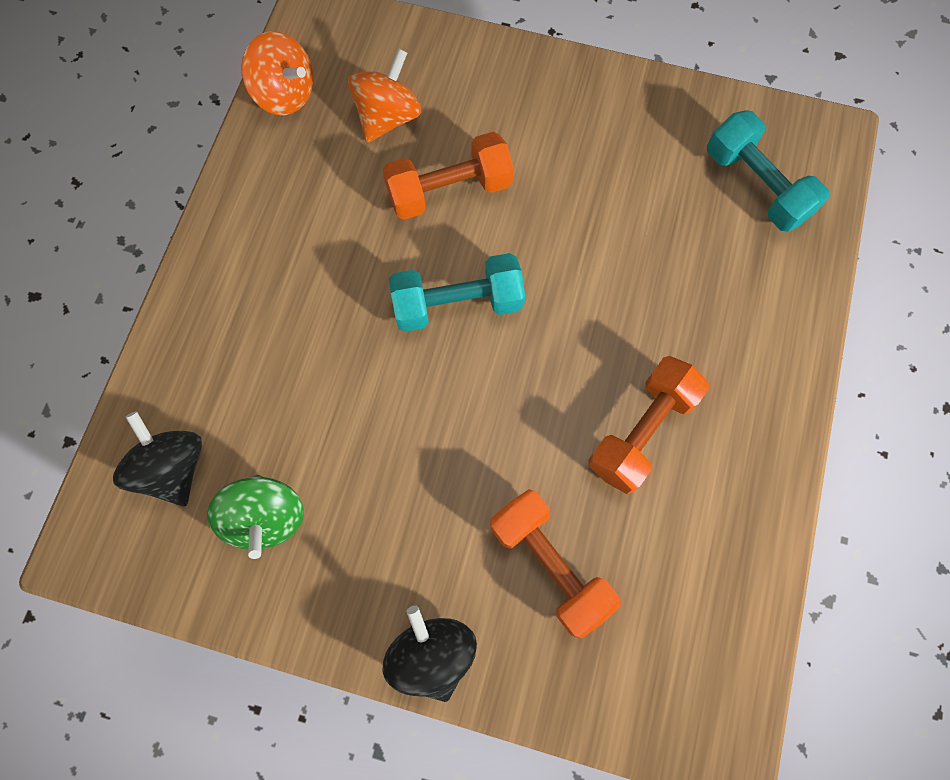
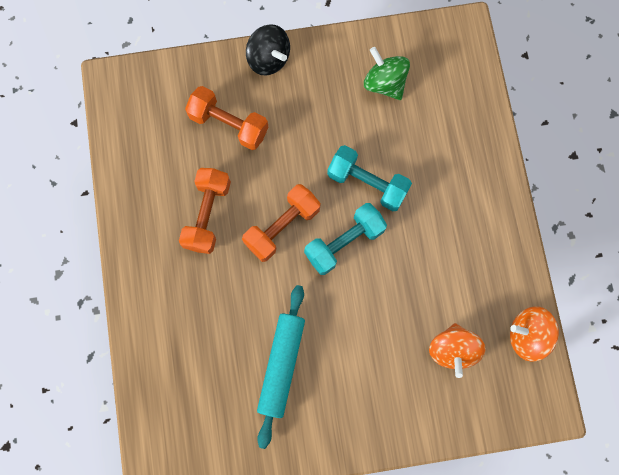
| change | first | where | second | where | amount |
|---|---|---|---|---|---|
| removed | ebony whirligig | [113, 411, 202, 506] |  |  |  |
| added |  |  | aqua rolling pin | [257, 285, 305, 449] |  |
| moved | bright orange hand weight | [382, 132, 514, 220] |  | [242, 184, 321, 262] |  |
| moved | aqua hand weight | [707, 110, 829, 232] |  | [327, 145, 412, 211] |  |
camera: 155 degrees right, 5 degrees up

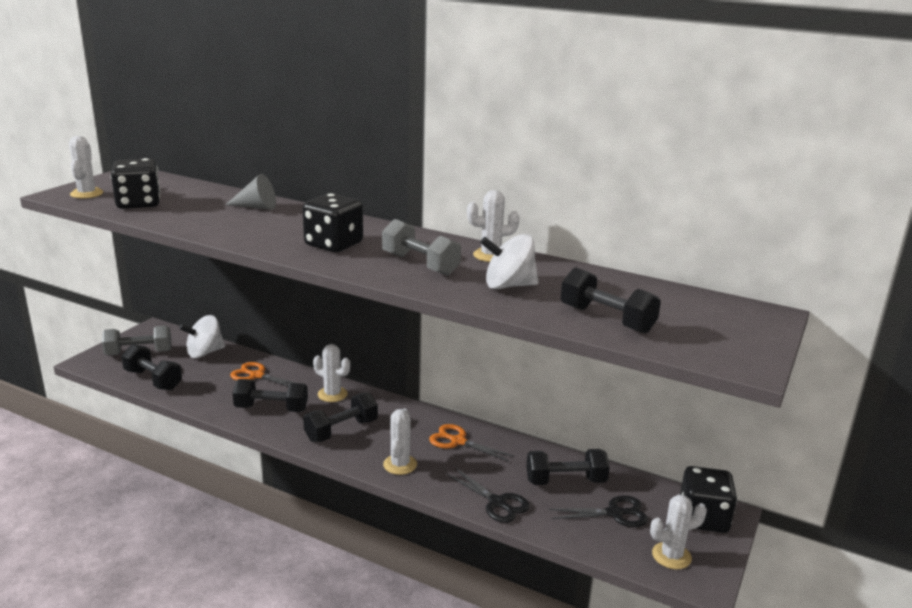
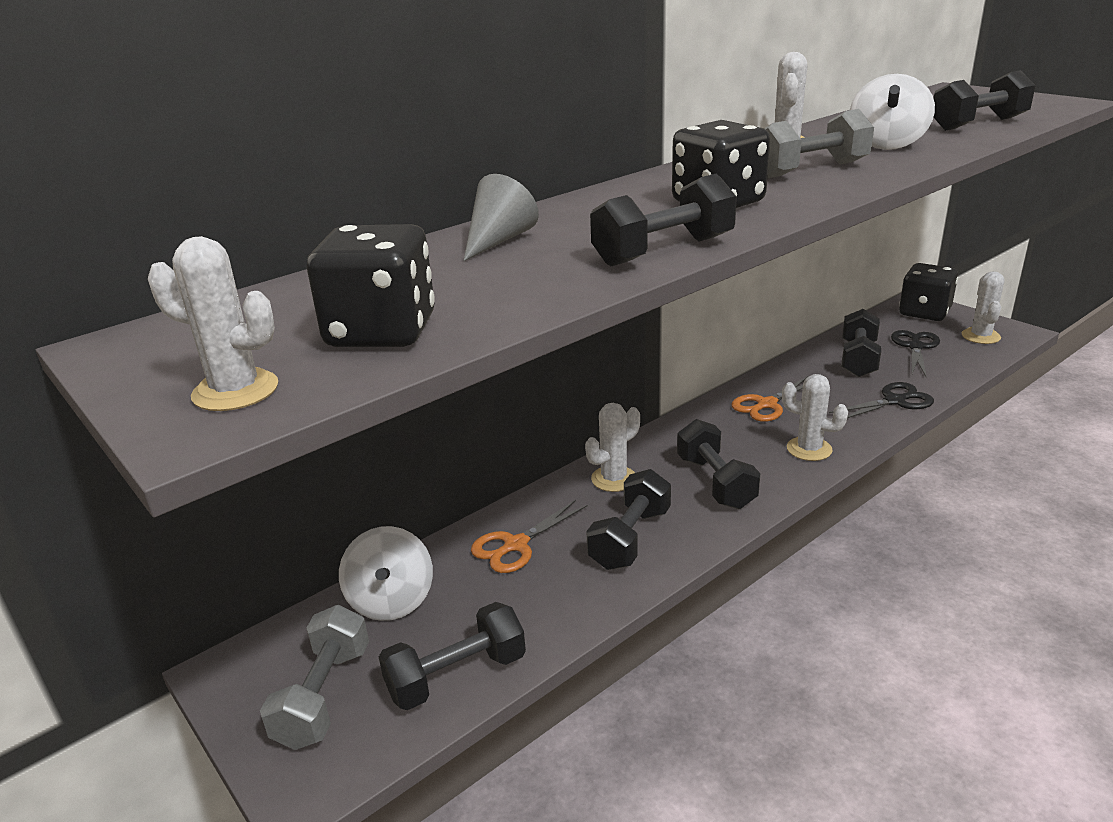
| change | first | where | second | where | amount |
|---|---|---|---|---|---|
| added |  |  | ebony hand weight | [590, 173, 737, 266] |  |
camera: 65 degrees left, 5 degrees up

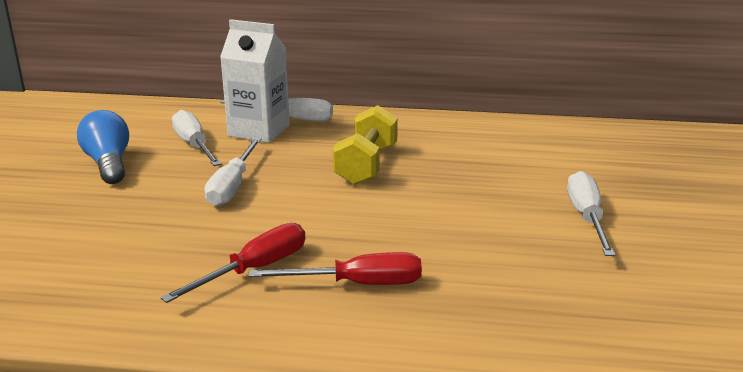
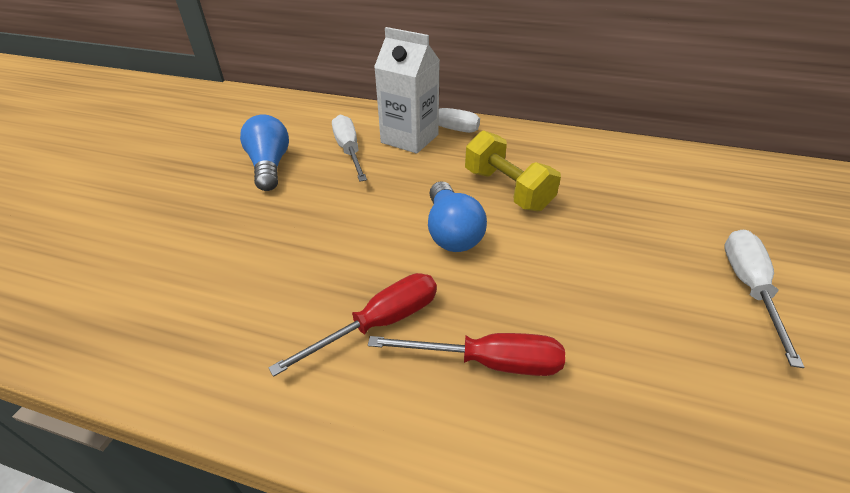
| change | first | where | second | where | amount |
|---|---|---|---|---|---|
| removed | snow-white hand screwdriver | [204, 138, 262, 206] |  |  |  |
| added |  |  | royal blue light bulb | [428, 181, 487, 252] |  |
| turned | yellow hand weight | [333, 105, 398, 185] |  | [465, 130, 561, 211] | 60 degrees counterclockwise |
camera: 10 degrees right, 15 degrees up

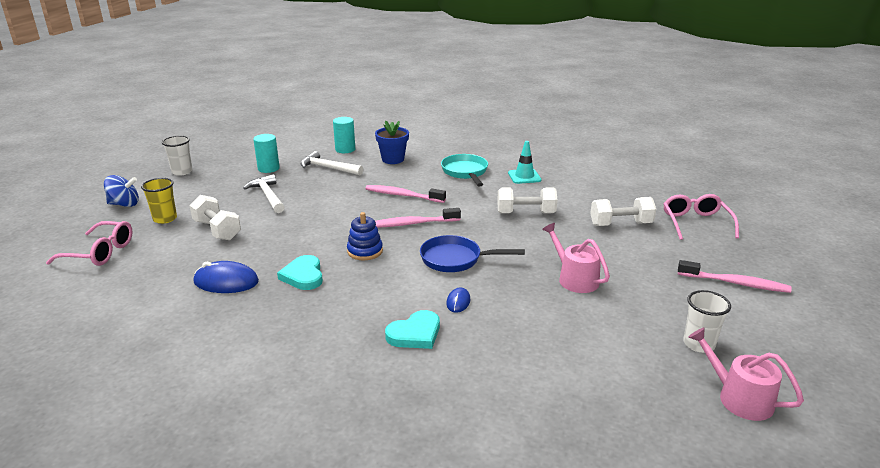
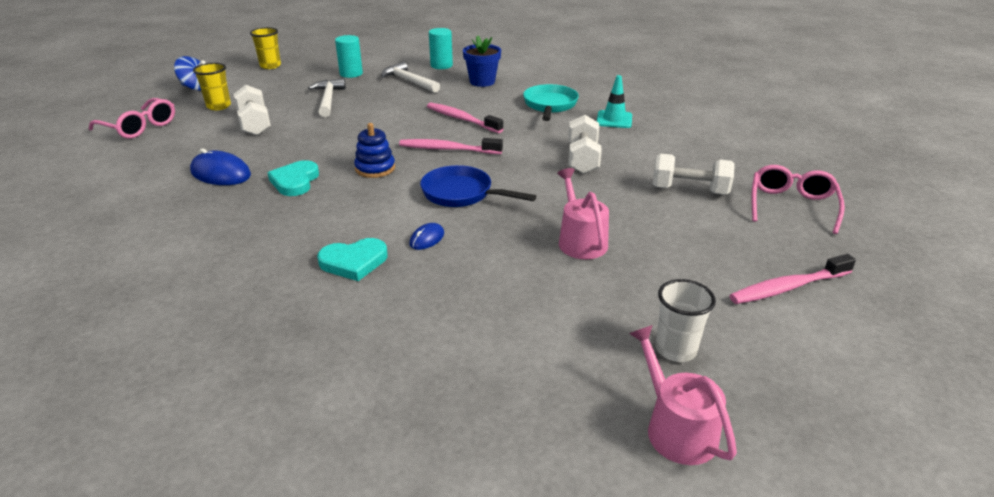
| change | first | where | second | where | amount |
|---|---|---|---|---|---|
| recoloured | snow-white tumbler | [162, 136, 192, 176] | yellow tumbler | [250, 27, 281, 69] |  |
| turned | snow-white hand weight | [497, 188, 558, 214] |  | [568, 115, 602, 174] | 75 degrees clockwise |
| turned | rose-pink tooth brush | [678, 260, 792, 293] |  | [729, 254, 856, 304] | 120 degrees clockwise |
camera: 20 degrees right, 5 degrees up

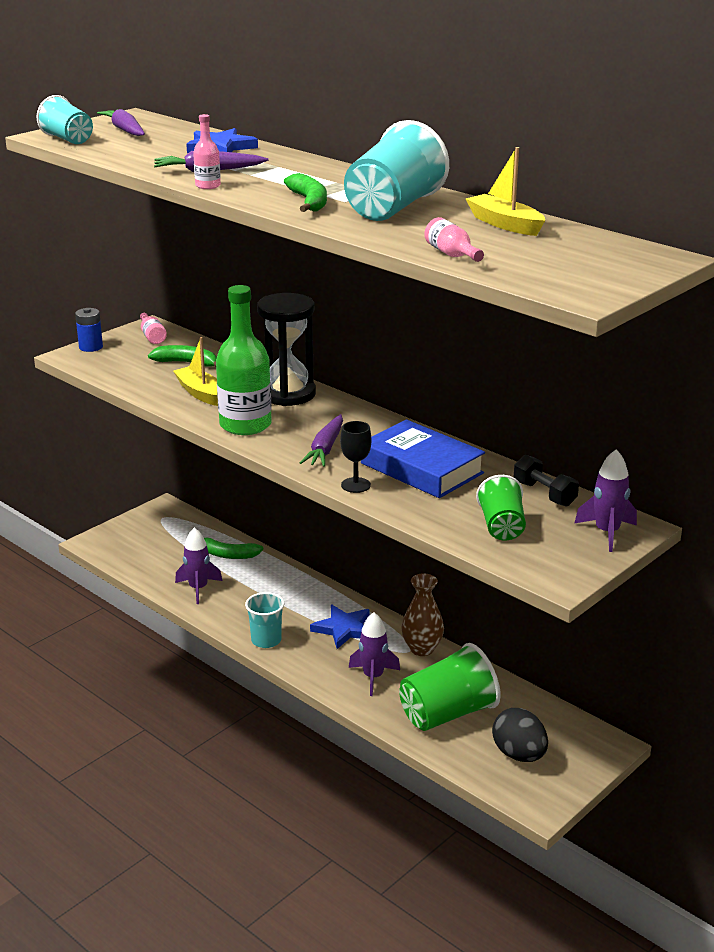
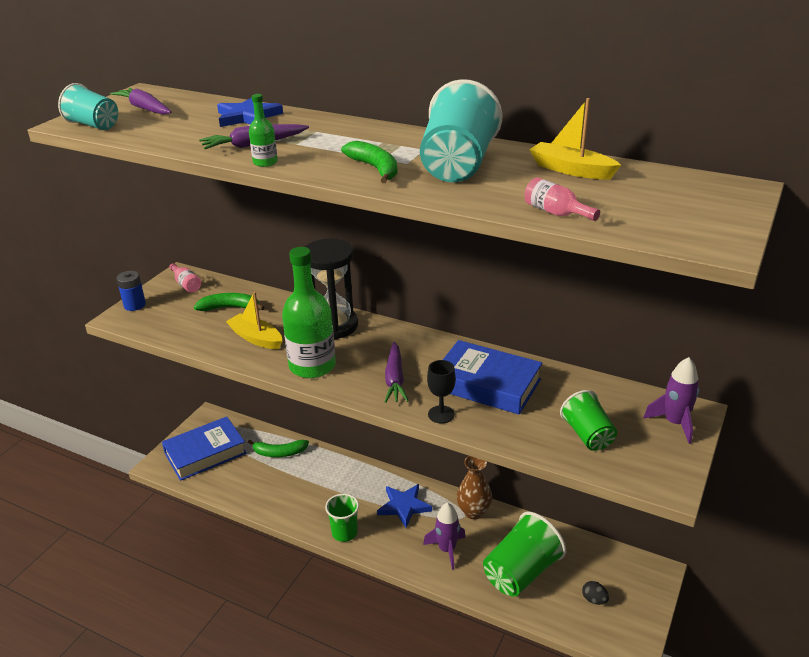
| change | first | where | second | where | amount |
|---|---|---|---|---|---|
| removed | royal purple toy rocket | [175, 528, 222, 604] |  |  |  |
| removed | ebony hand weight | [514, 455, 579, 507] |  |  |  |
| added |  |  | royal blue hardback | [162, 416, 247, 481] |  |
| recoloured | rose-pink drink bottle | [193, 114, 221, 189] | emerald drink bottle | [249, 94, 278, 167] |  |
| recoloured | aqua tumbler | [245, 592, 284, 648] | emerald tumbler | [325, 494, 359, 542] |  |
| resized | ebony egg | [492, 708, 548, 762] |  | [582, 581, 609, 605] | x0.51 |
camera: 15 degrees left, 5 degrees up

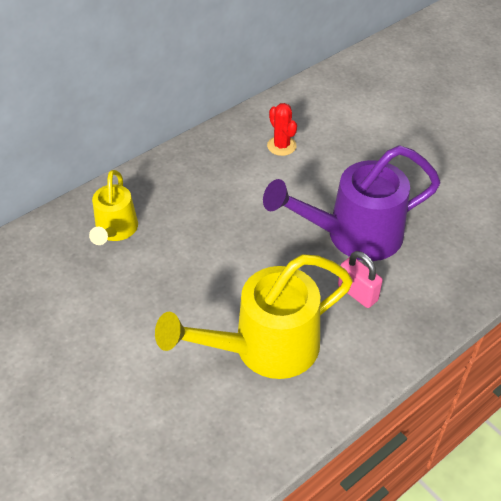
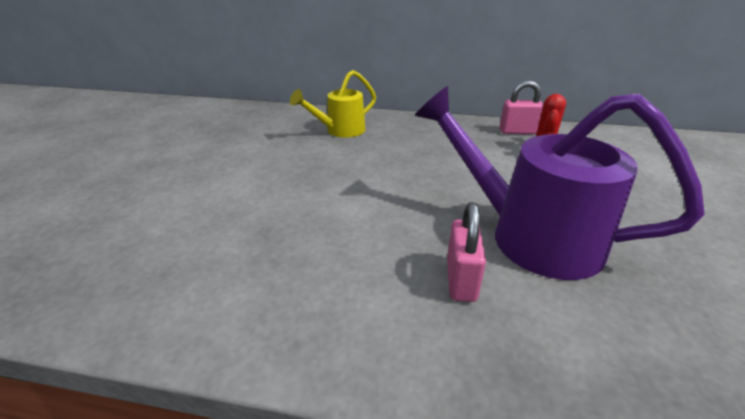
| change | first | where | second | where | amount |
|---|---|---|---|---|---|
| removed | yellow watering can | [155, 254, 353, 379] |  |  |  |
| added |  |  | rose-pink lock | [500, 81, 544, 134] |  |
camera: 50 degrees right, 15 degrees down

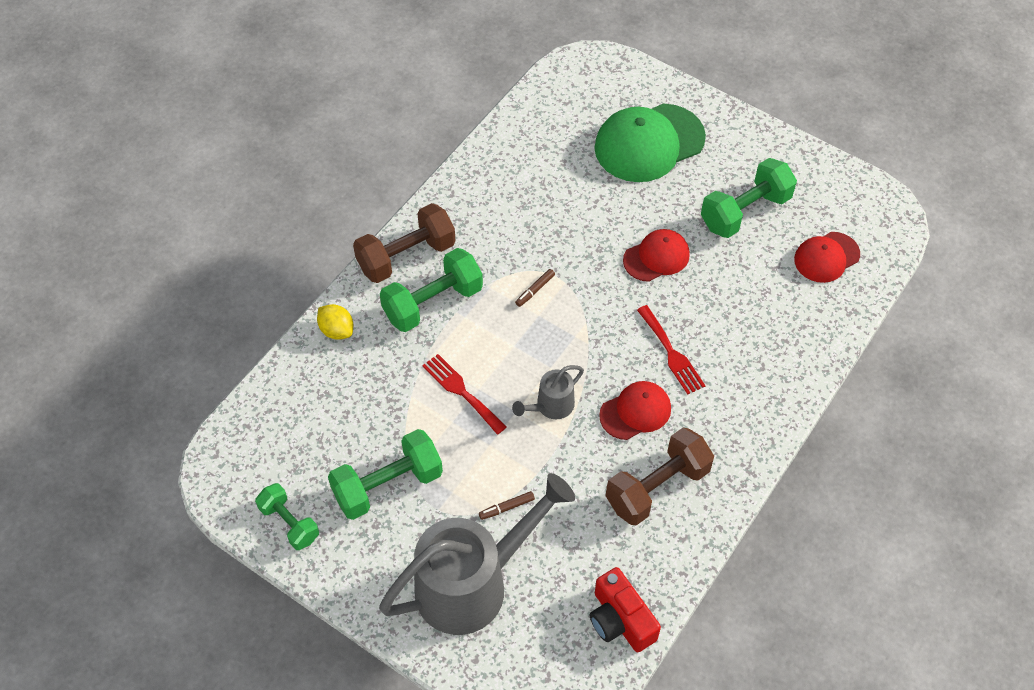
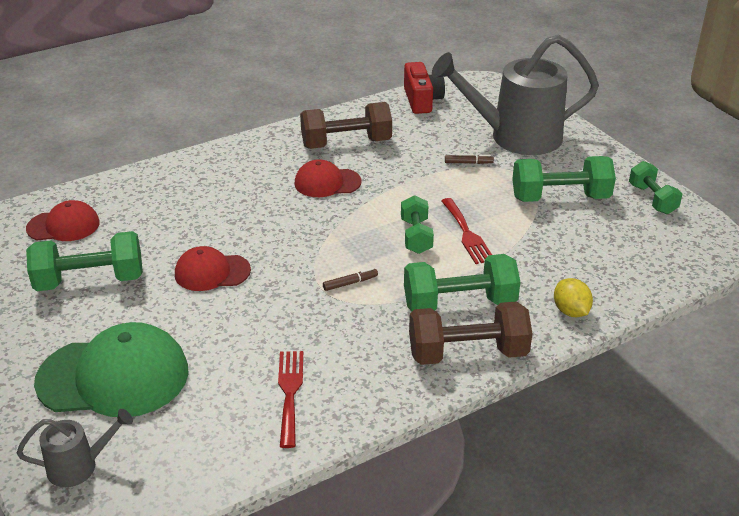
| change | first | where | second | where | amount |
|---|---|---|---|---|---|
| added |  |  | emerald hand weight | [401, 195, 434, 254] |  |
| moved | ash-grey watering can | [512, 365, 584, 419] |  | [17, 409, 133, 487] |  |
| moved | crimson fork | [637, 305, 705, 395] |  | [278, 351, 303, 448] |  |
camera: 155 degrees left, 20 degrees down

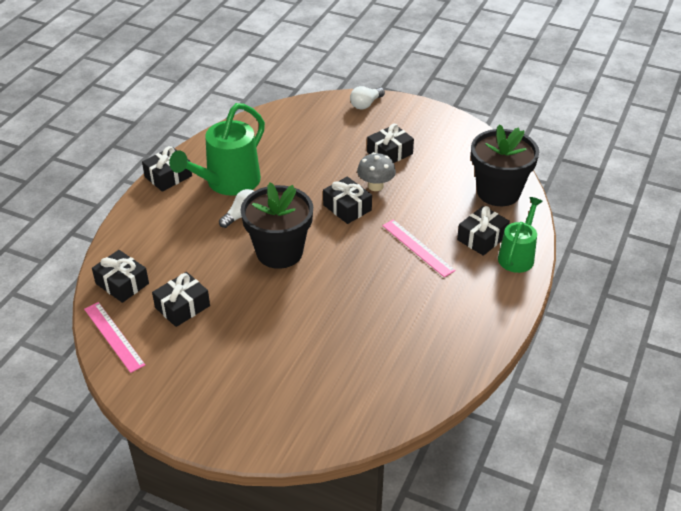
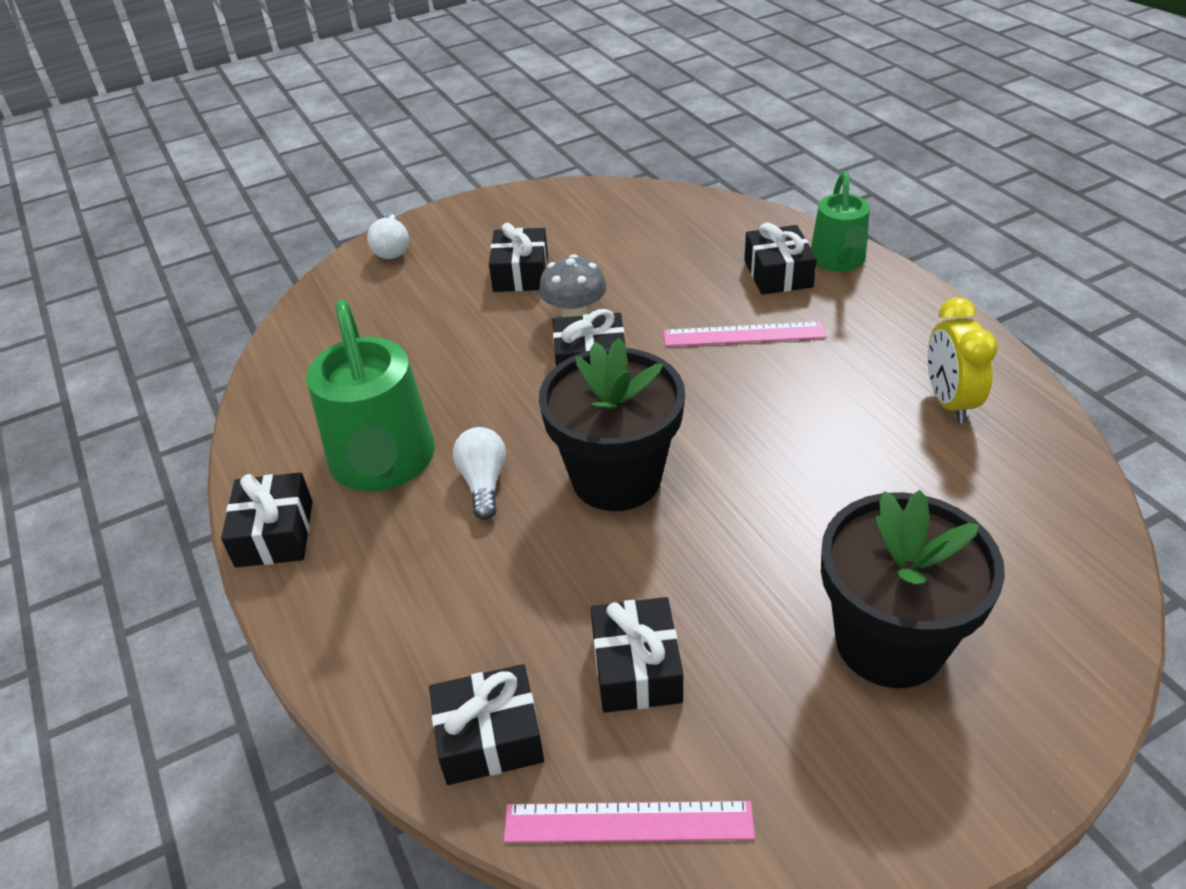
| change | first | where | second | where | amount |
|---|---|---|---|---|---|
| added |  |  | yellow clock | [928, 297, 998, 423] |  |
| moved | ebony potted plant | [471, 124, 539, 206] |  | [821, 490, 1005, 688] |  |
| turned | emerald watering can | [498, 197, 543, 273] |  | [811, 171, 870, 272] | 150 degrees counterclockwise |
camera: 50 degrees left, 0 degrees up

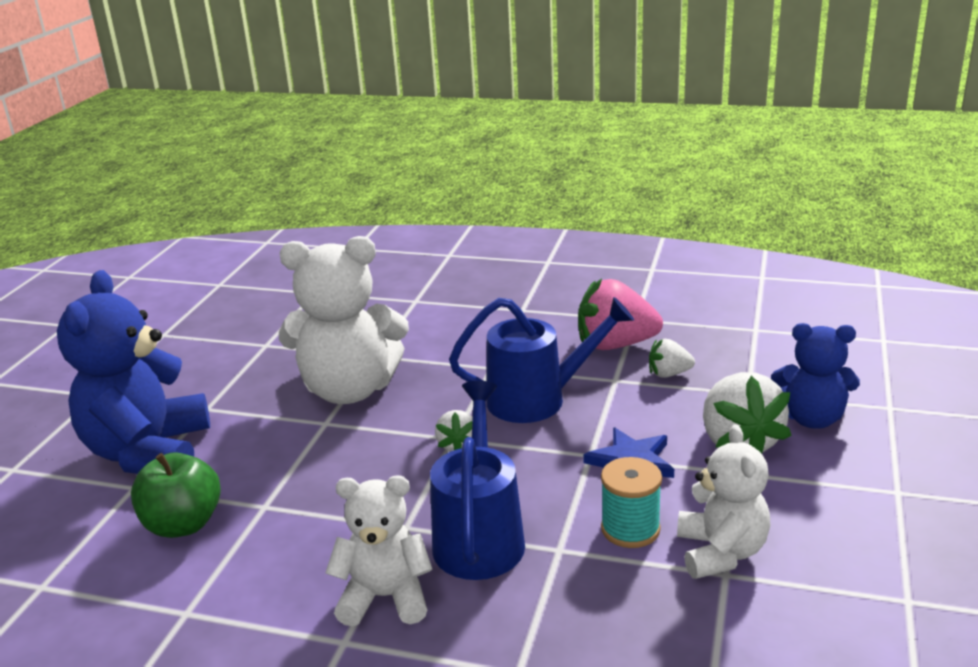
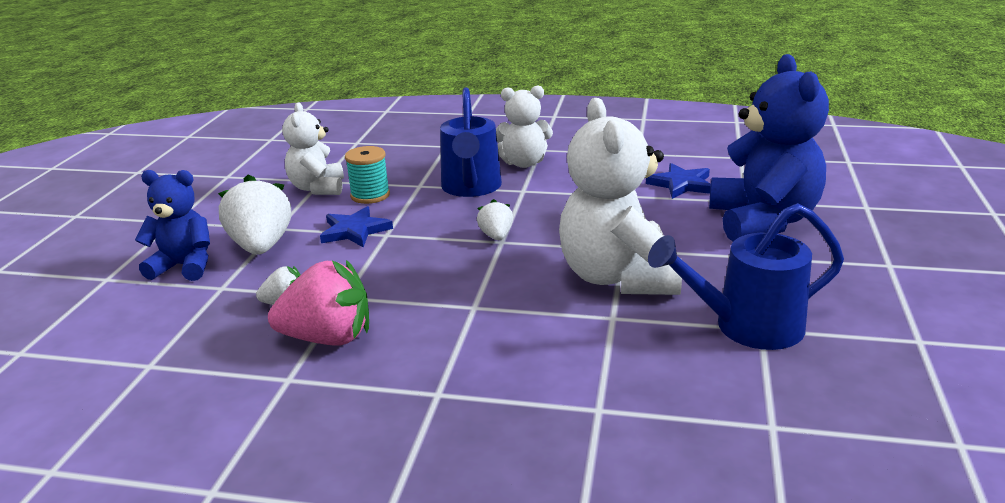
| change | first | where | second | where | amount |
|---|---|---|---|---|---|
| moved | royal blue watering can | [449, 297, 634, 423] |  | [648, 203, 844, 350] |  |
| replaced | emerald apple | [131, 452, 221, 538] | royal blue five-pointed star | [646, 163, 711, 199] |  |
| turned | snow-white teddy bear | [279, 236, 409, 404] |  | [559, 98, 682, 295] | 90 degrees counterclockwise |
camera: 175 degrees right, 0 degrees up

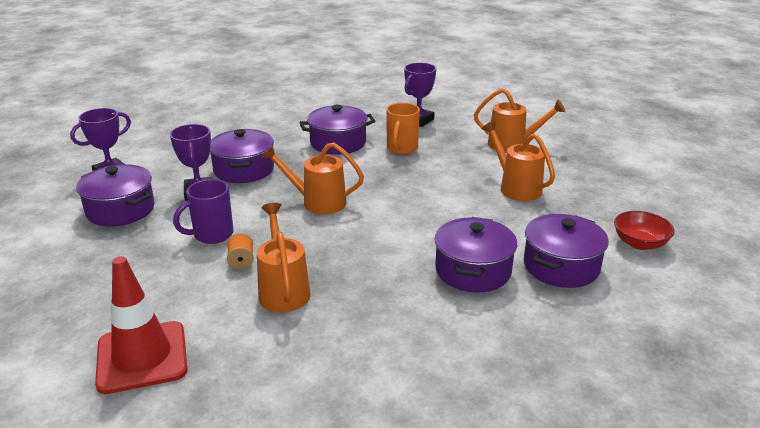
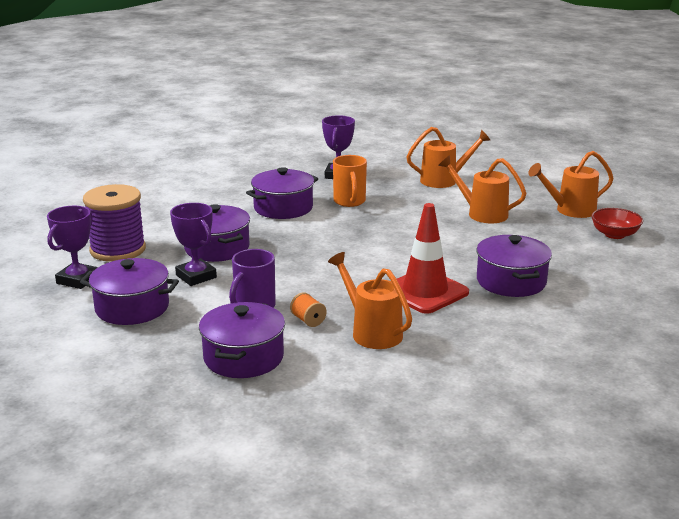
| change | first | where | second | where | amount |
|---|---|---|---|---|---|
| added |  |  | royal purple reel of thread | [83, 184, 146, 262] |  |
| moved | crimson traffic cone | [95, 256, 188, 394] |  | [397, 203, 469, 314] |  |
| moved | bright orange watering can | [262, 143, 364, 214] |  | [528, 151, 614, 218] |  |
| moved | royal purple cooking pot | [524, 214, 609, 288] |  | [199, 302, 285, 378] |  |
camera: 25 degrees left, 5 degrees down

